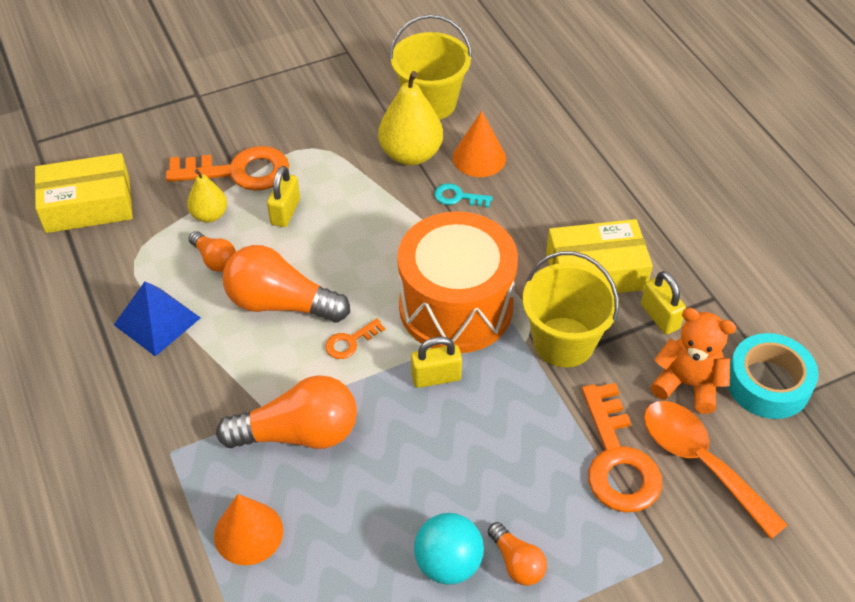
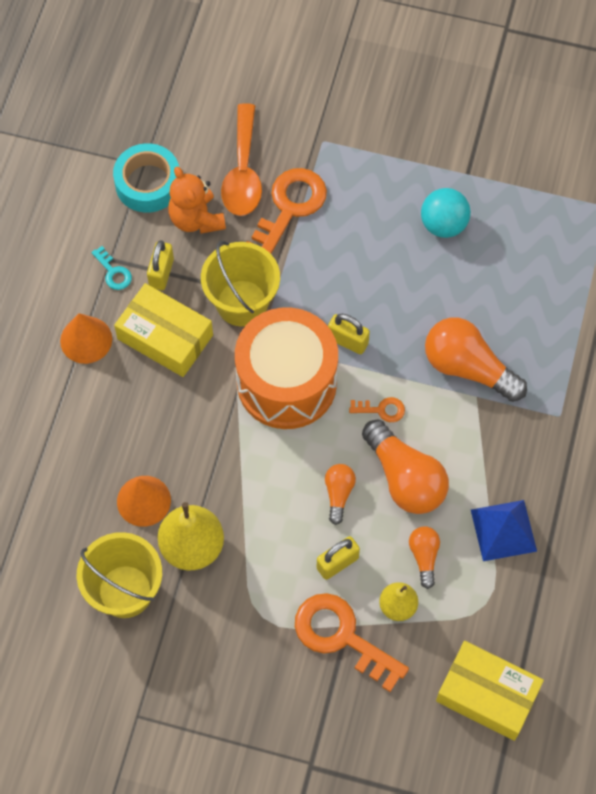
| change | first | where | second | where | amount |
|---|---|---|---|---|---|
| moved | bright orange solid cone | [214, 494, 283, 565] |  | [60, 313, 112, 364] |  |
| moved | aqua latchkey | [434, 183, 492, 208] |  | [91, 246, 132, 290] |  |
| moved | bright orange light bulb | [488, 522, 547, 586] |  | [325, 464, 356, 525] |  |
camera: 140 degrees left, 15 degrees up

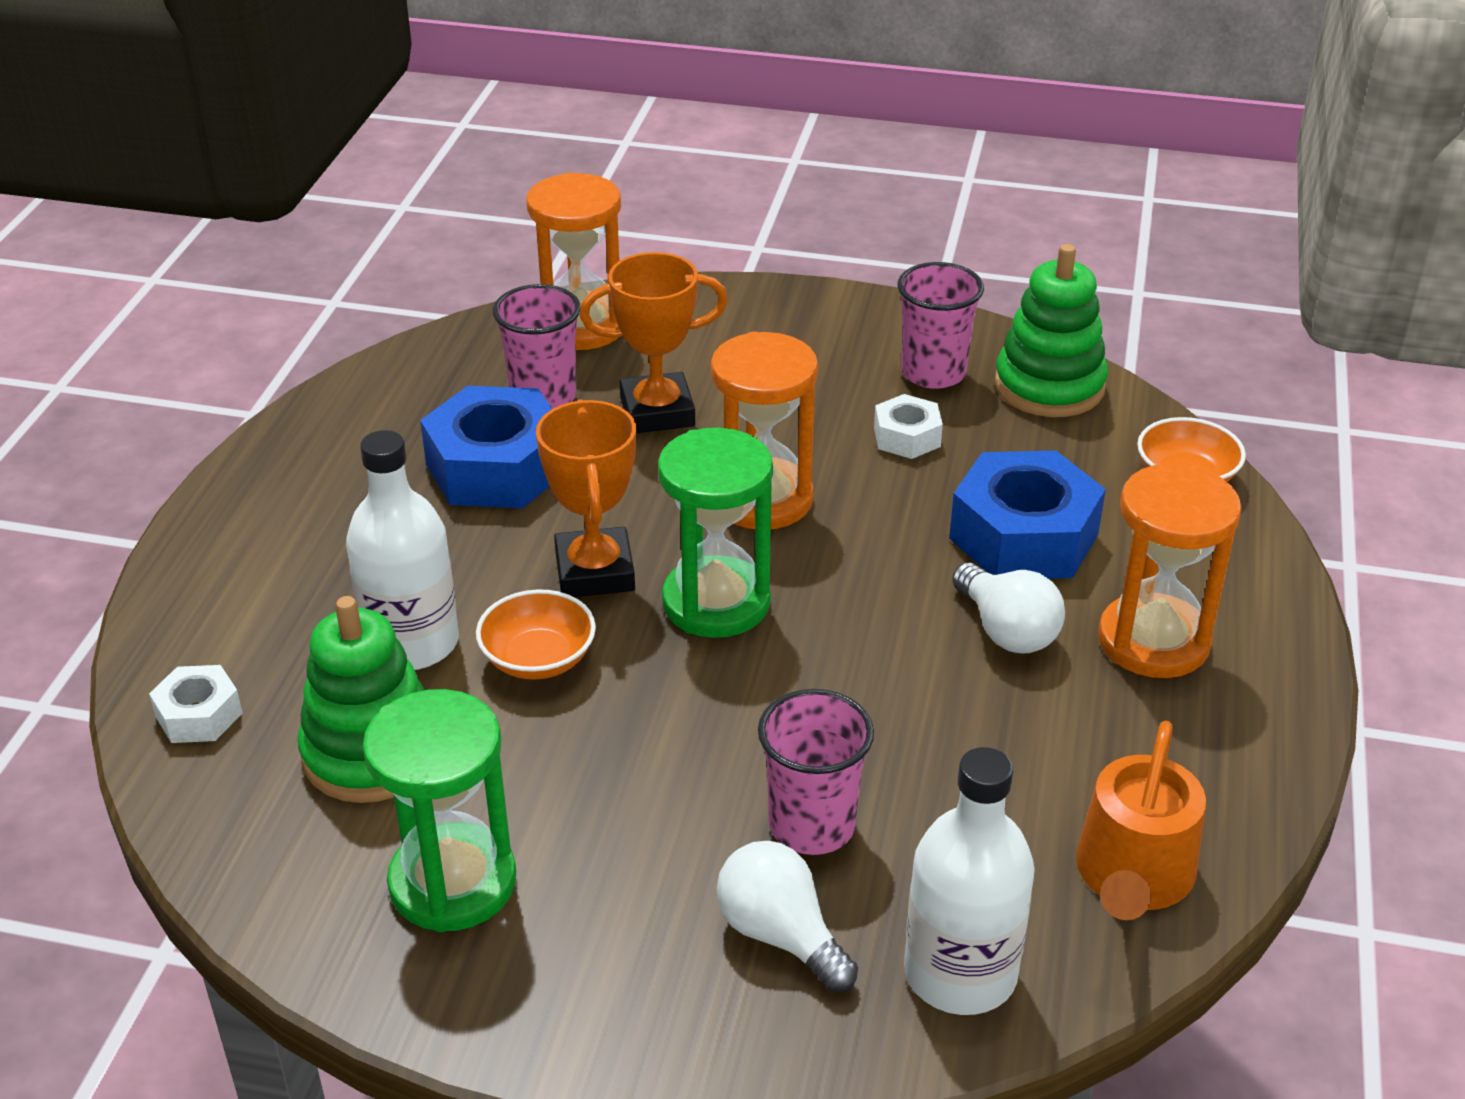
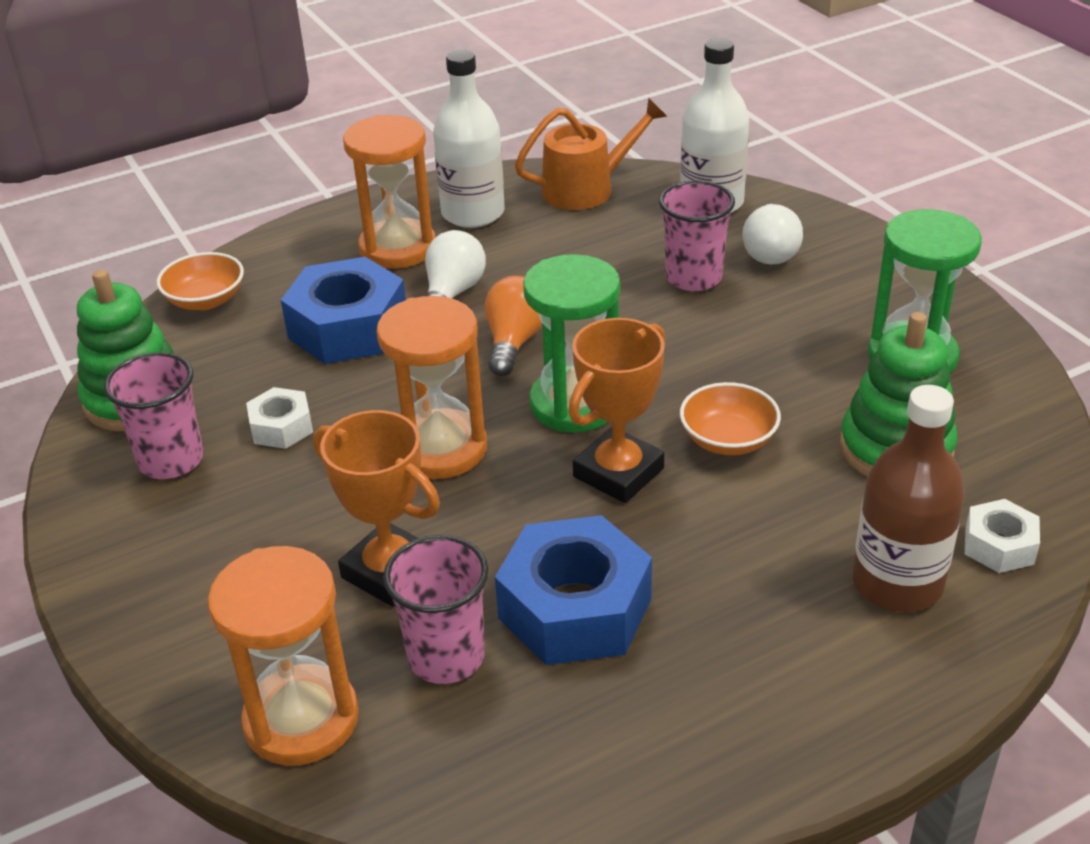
| change | first | where | second | where | amount |
|---|---|---|---|---|---|
| added |  |  | bright orange light bulb | [485, 276, 542, 376] |  |
| added |  |  | dark brown drink bottle | [852, 385, 965, 612] |  |
| moved | snow-white drink bottle | [346, 430, 459, 670] |  | [433, 50, 505, 228] |  |
camera: 130 degrees left, 0 degrees up

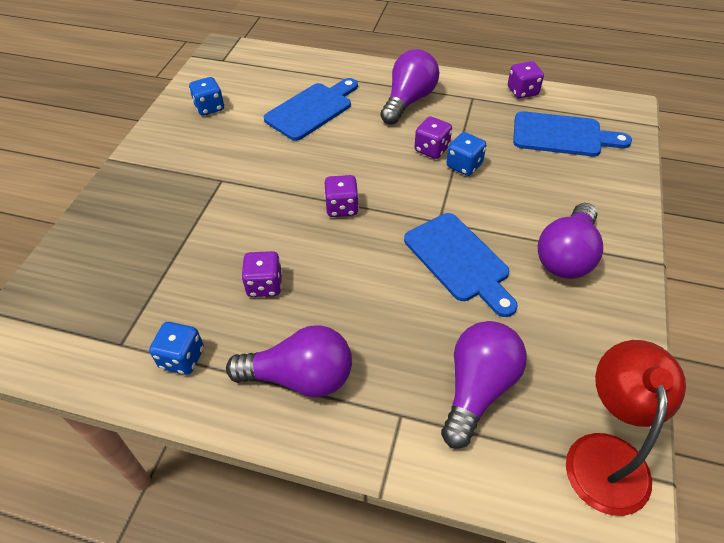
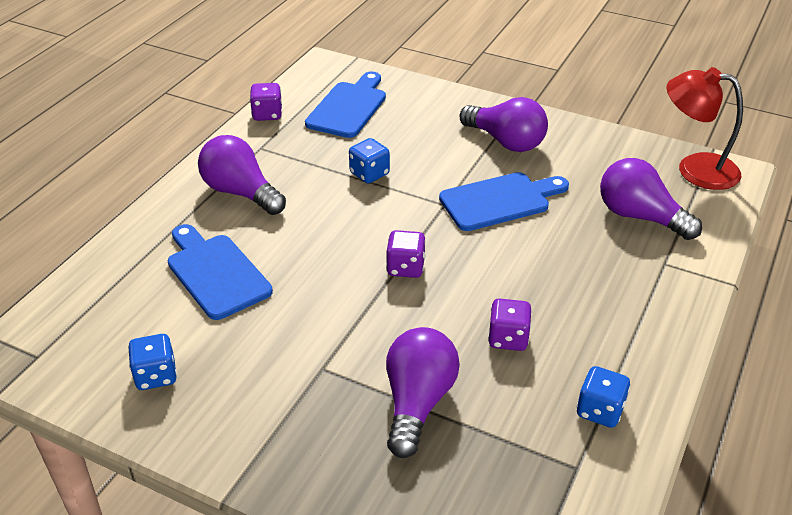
| change | first | where | second | where | amount |
|---|---|---|---|---|---|
| removed | royal purple game die | [415, 117, 452, 159] |  |  |  |
| moved | royal purple light bulb | [226, 325, 352, 398] |  | [386, 327, 460, 458] |  |
camera: 80 degrees left, 10 degrees down

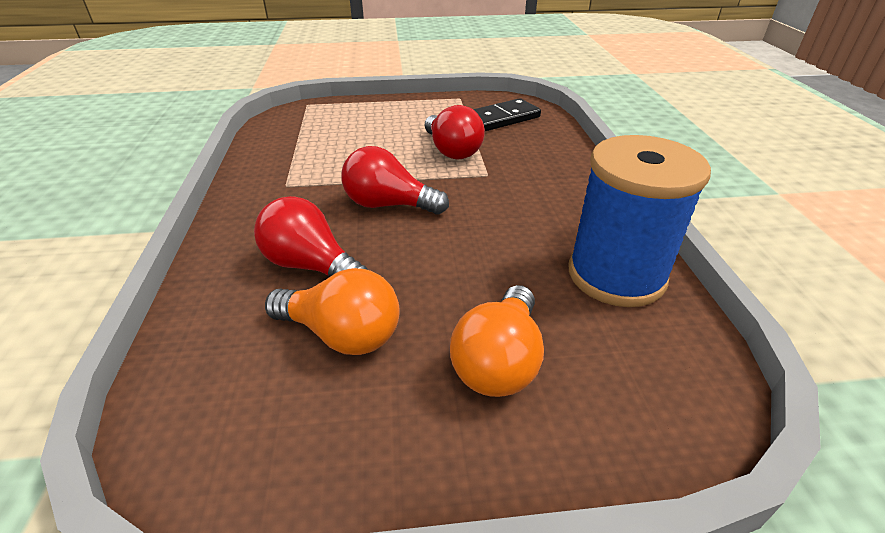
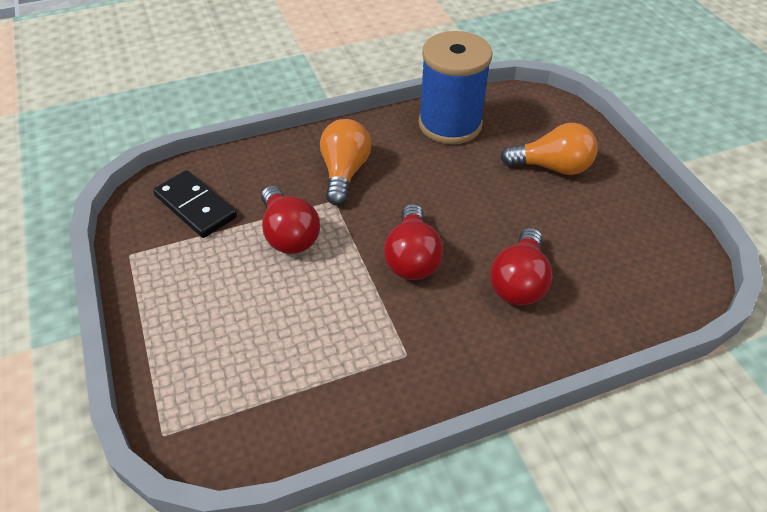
| change | first | where | second | where | amount |
|---|---|---|---|---|---|
| moved | bright orange light bulb | [265, 268, 400, 355] |  | [320, 119, 371, 205] |  |
| turned | crimson light bulb | [425, 105, 485, 160] |  | [261, 186, 320, 254] | 105 degrees clockwise |
camera: 105 degrees left, 10 degrees up

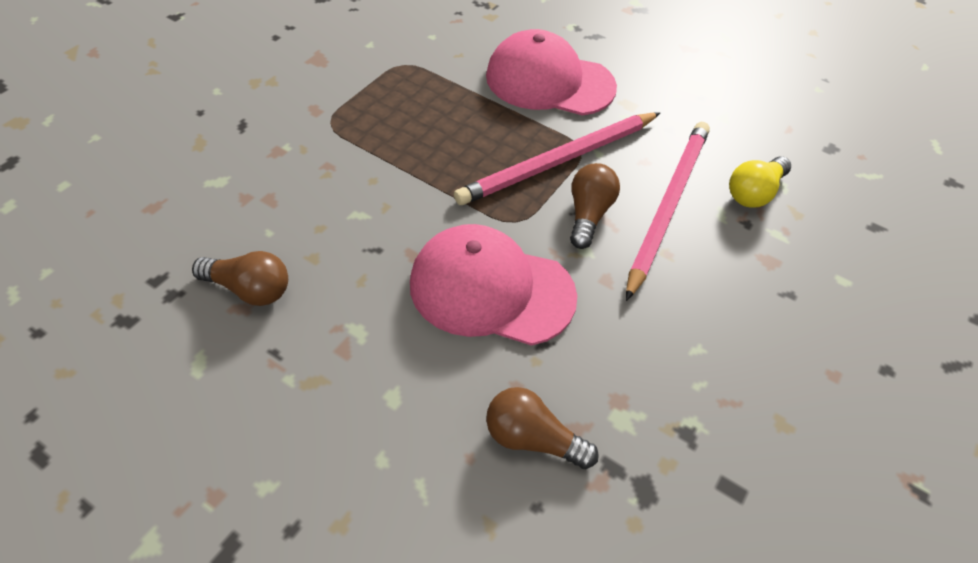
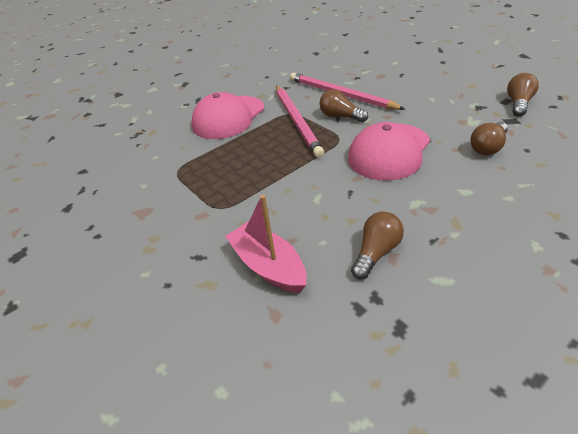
| change | first | where | second | where | amount |
|---|---|---|---|---|---|
| removed | yellow light bulb | [729, 156, 791, 208] |  |  |  |
| added |  |  | rose-pink sailboat | [225, 195, 307, 293] |  |
| added |  |  | dark brown light bulb | [507, 73, 539, 117] |  |
camera: 65 degrees left, 10 degrees down

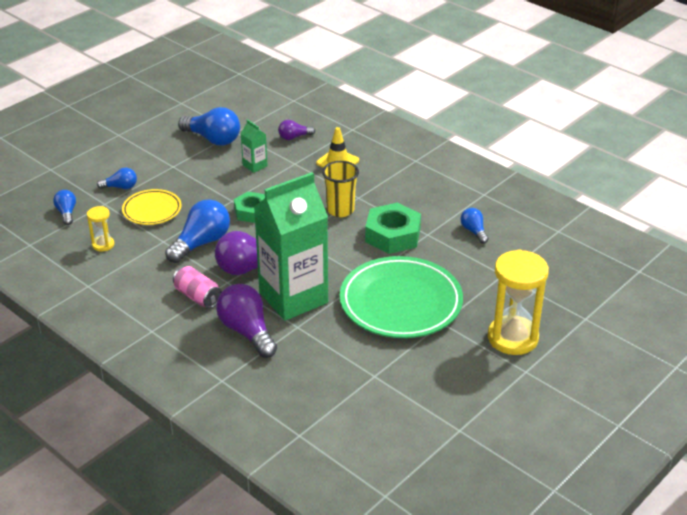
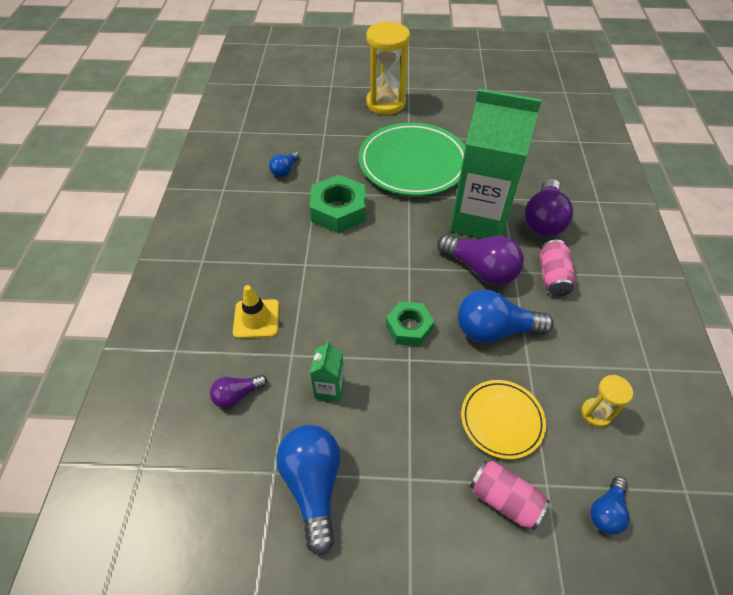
| change | first | where | second | where | amount |
|---|---|---|---|---|---|
| removed | yellow tumbler | [322, 161, 359, 217] |  |  |  |
| replaced | royal blue light bulb | [97, 168, 137, 189] | rose-pink soda can | [469, 460, 550, 530] |  |
| turned | royal purple light bulb | [278, 120, 315, 140] |  | [210, 375, 267, 408] | 120 degrees clockwise |
camera: 130 degrees left, 15 degrees up

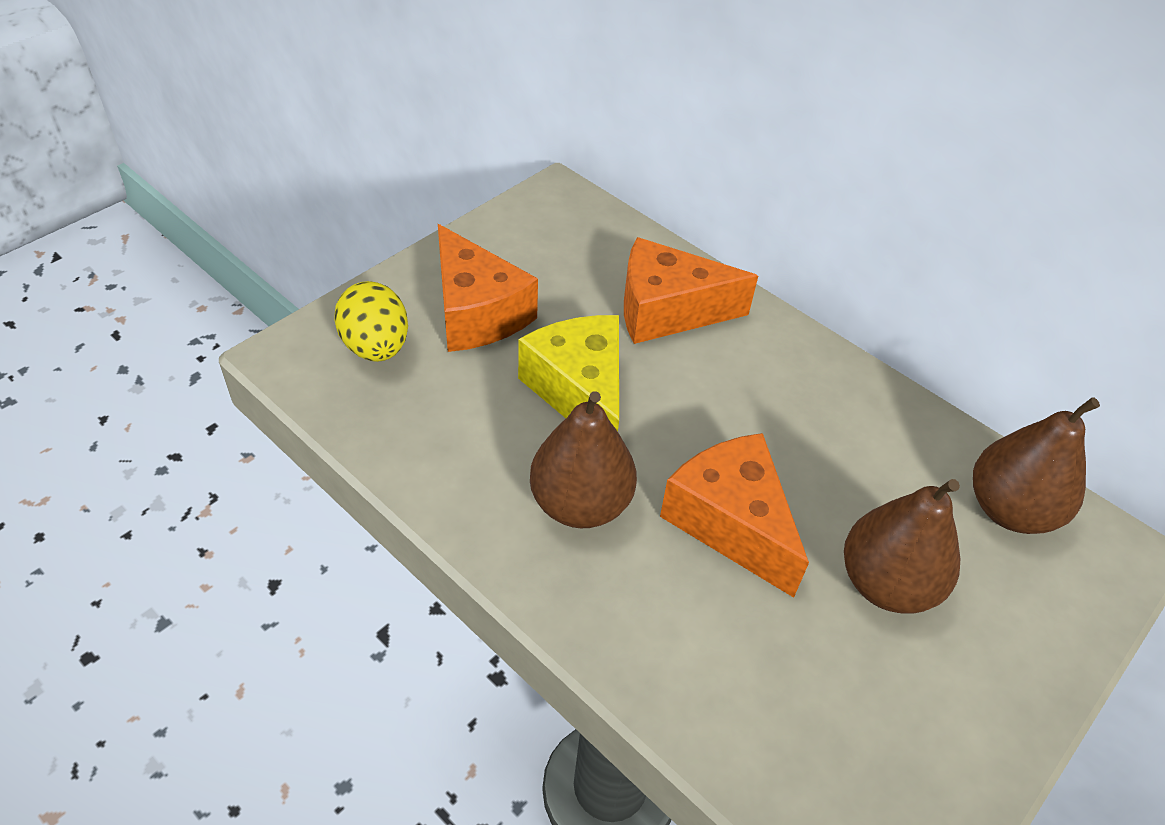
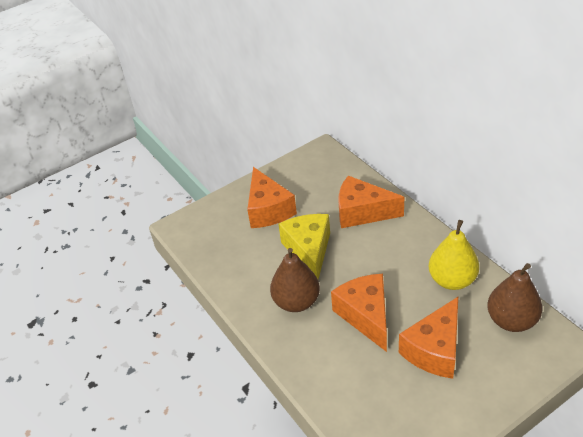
| change | first | where | second | where | amount |
|---|---|---|---|---|---|
| removed | yellow egg | [334, 281, 408, 362] |  |  |  |
| added |  |  | yellow pear fruit | [429, 220, 479, 290] |  |
| replaced | dark brown pear fruit | [844, 479, 960, 614] | bright orange cheese | [399, 297, 458, 379] |  |
camera: 20 degrees right, 5 degrees down

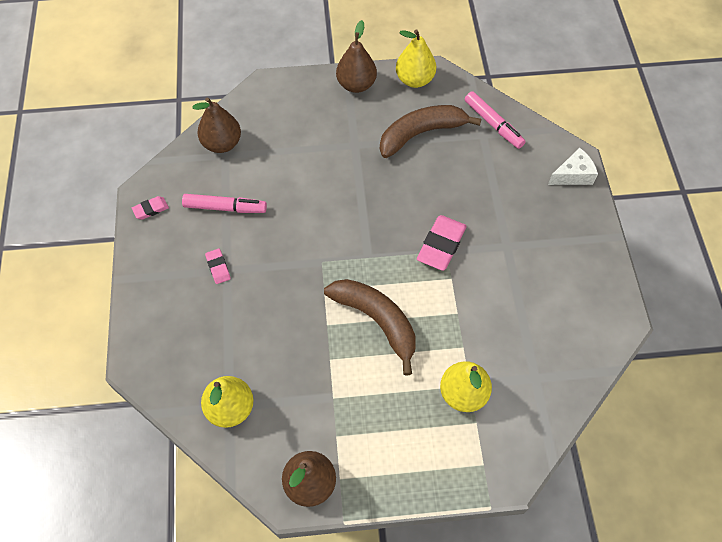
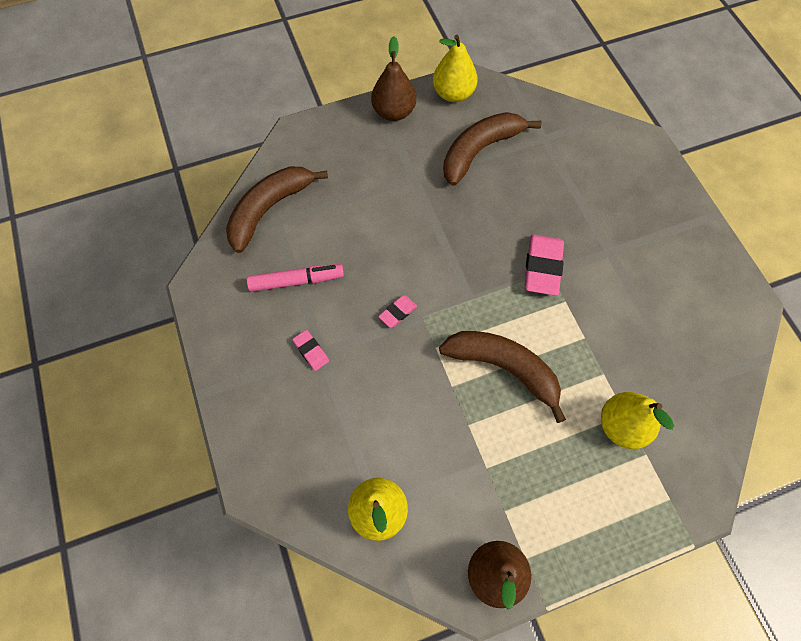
| change | first | where | second | where | amount |
|---|---|---|---|---|---|
| removed | rose-pink marker | [465, 91, 526, 149] |  |  |  |
| removed | snow-white cheese | [548, 148, 598, 185] |  |  |  |
| moved | rose-pink eraser | [132, 196, 169, 220] |  | [378, 295, 417, 328] |  |
| replaced | dark brown pear fruit | [192, 97, 241, 153] | dark brown banana | [226, 166, 328, 253] |  |
camera: 15 degrees left, 5 degrees up

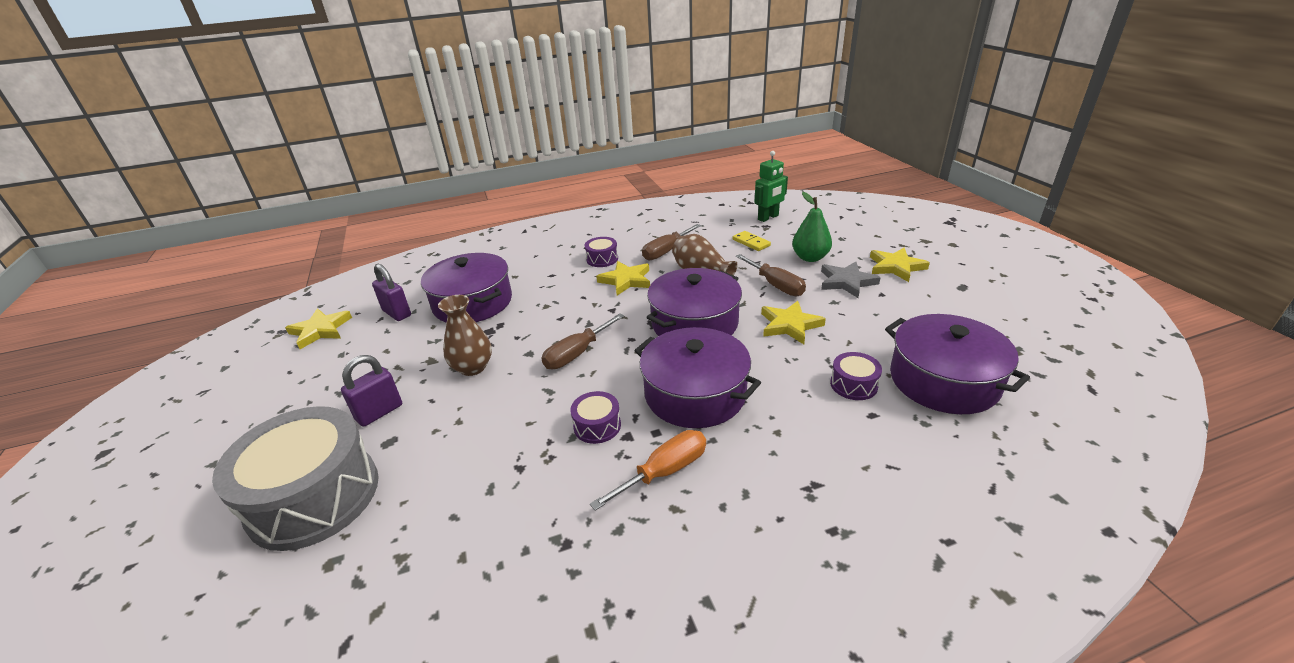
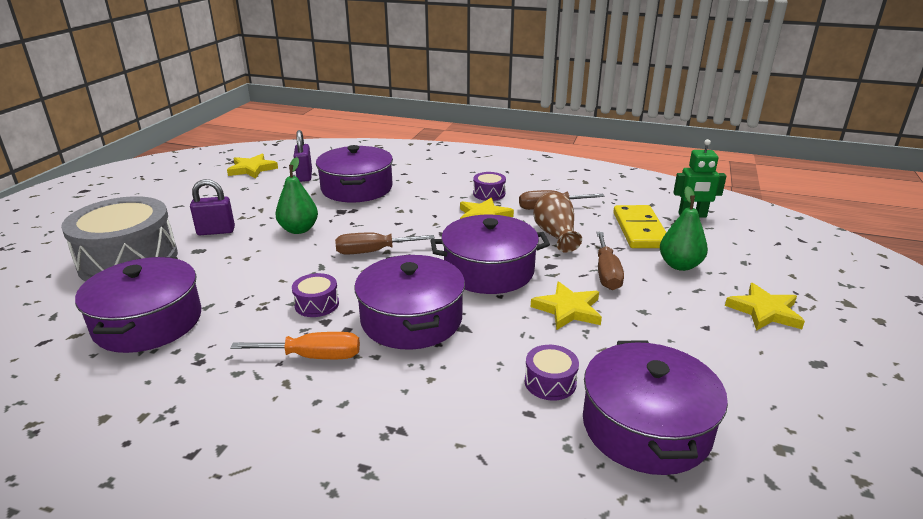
| change | first | where | second | where | amount |
|---|---|---|---|---|---|
| removed | ash-grey five-pointed star | [821, 262, 881, 298] |  |  |  |
| added |  |  | royal purple cooking pot | [75, 257, 201, 353] |  |
| replaced | dark brown tall vase | [438, 295, 492, 376] | emerald pear fruit | [275, 157, 318, 234] |  |
| resized | yellow domino piece | [733, 231, 771, 251] |  | [613, 205, 667, 248] | x1.87 |
camera: 35 degrees right, 5 degrees down

